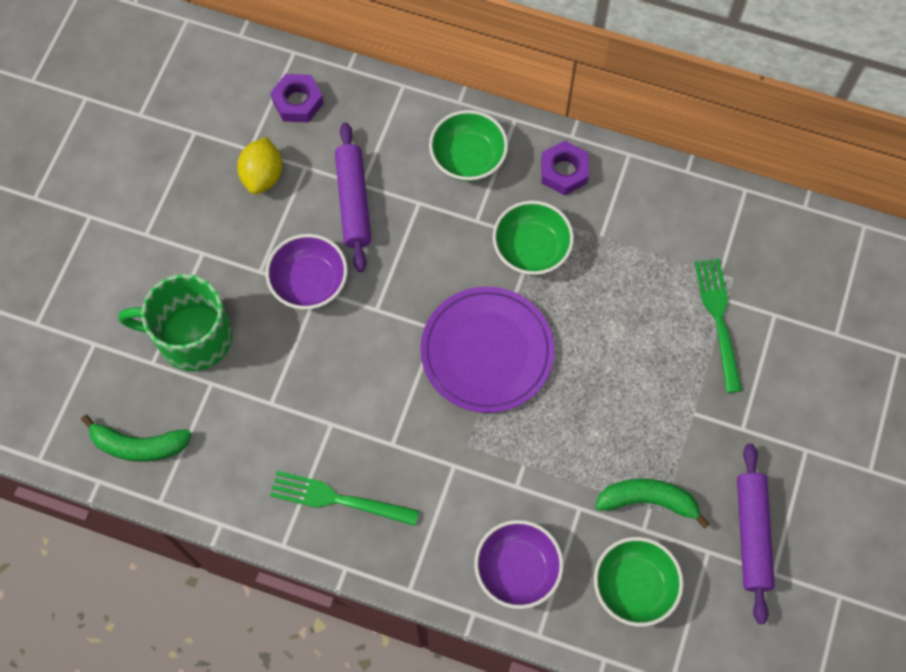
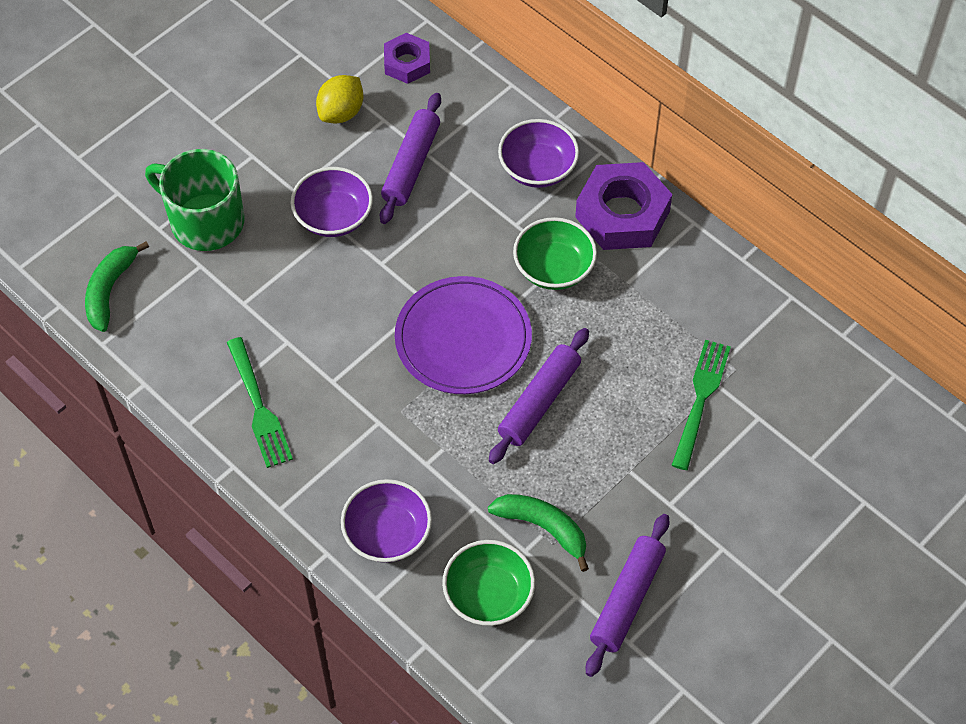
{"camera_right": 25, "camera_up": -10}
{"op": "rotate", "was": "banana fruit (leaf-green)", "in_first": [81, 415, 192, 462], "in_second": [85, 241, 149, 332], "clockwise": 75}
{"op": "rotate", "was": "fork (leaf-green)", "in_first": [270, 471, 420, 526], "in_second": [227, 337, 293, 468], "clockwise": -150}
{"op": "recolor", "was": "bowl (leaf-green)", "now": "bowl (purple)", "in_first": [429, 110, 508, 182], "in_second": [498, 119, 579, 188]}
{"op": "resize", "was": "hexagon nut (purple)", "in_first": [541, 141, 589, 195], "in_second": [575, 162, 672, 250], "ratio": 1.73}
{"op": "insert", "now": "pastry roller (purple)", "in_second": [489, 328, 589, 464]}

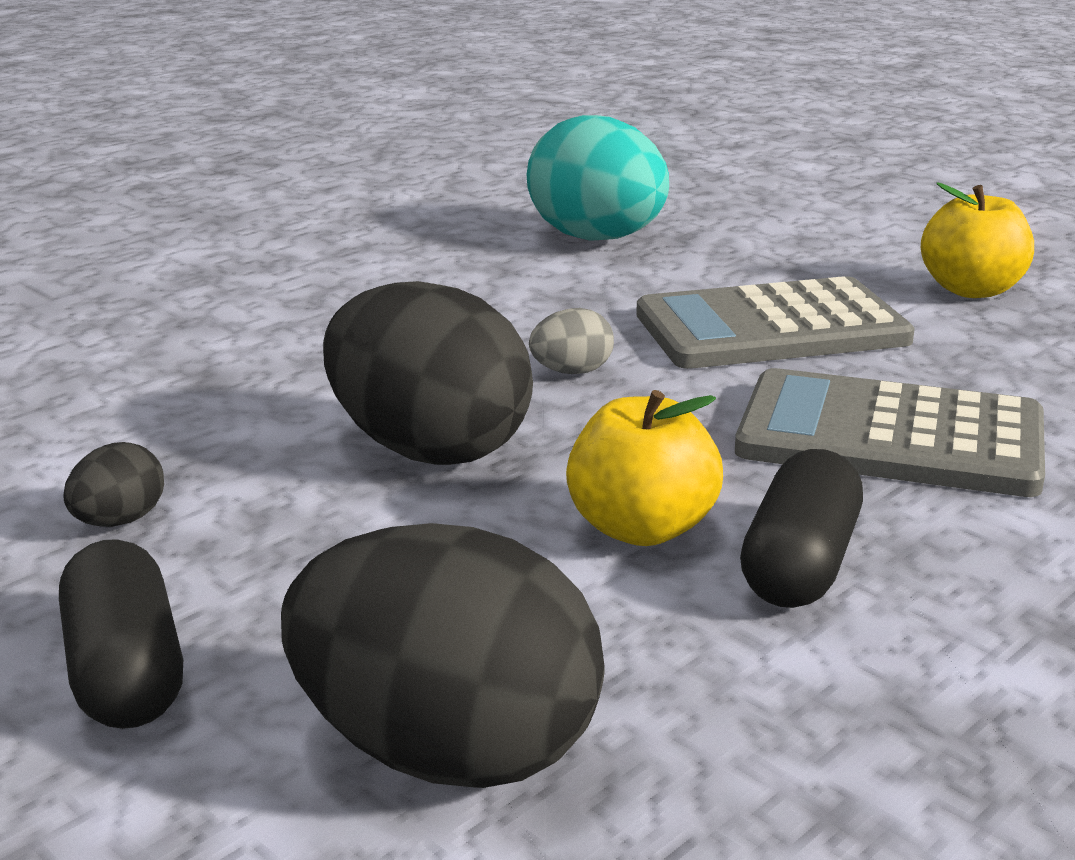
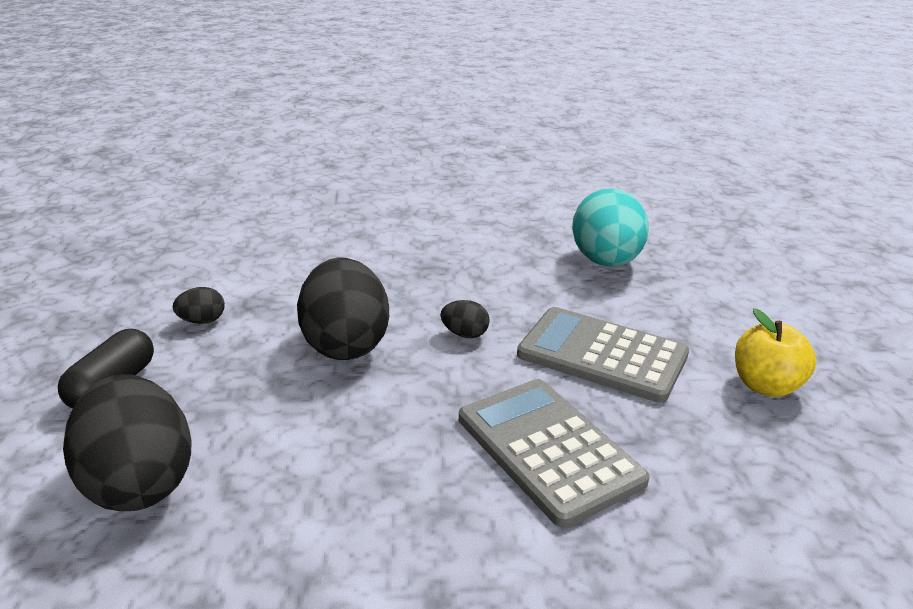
{"camera_right": 40, "camera_up": 5}
{"op": "recolor", "was": "egg shape (grey)", "now": "egg shape (black)", "in_first": [529, 308, 614, 374], "in_second": [440, 300, 490, 338]}
{"op": "delete", "was": "toy apple (bright yellow)", "in_first": [566, 390, 723, 546]}
{"op": "delete", "was": "pill shape (black)", "in_first": [740, 449, 863, 608]}

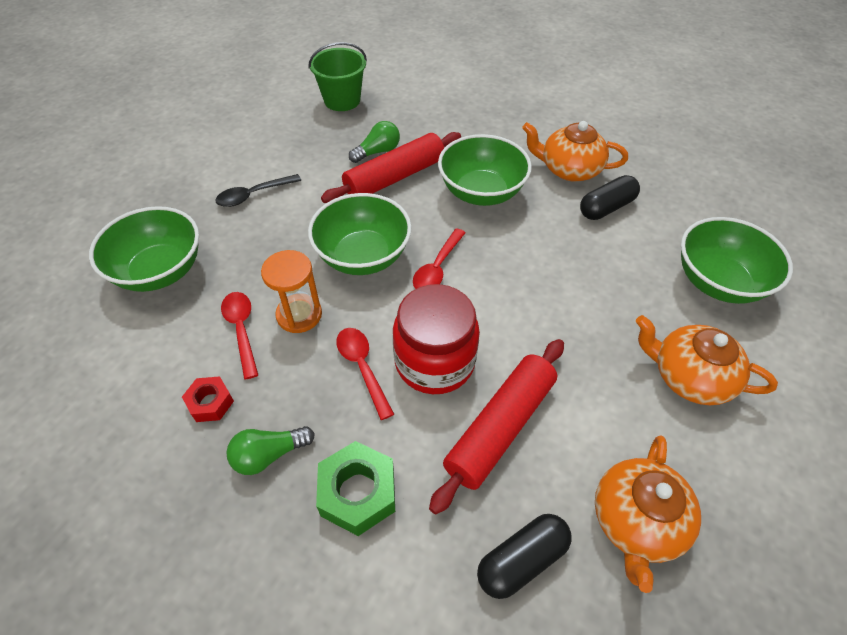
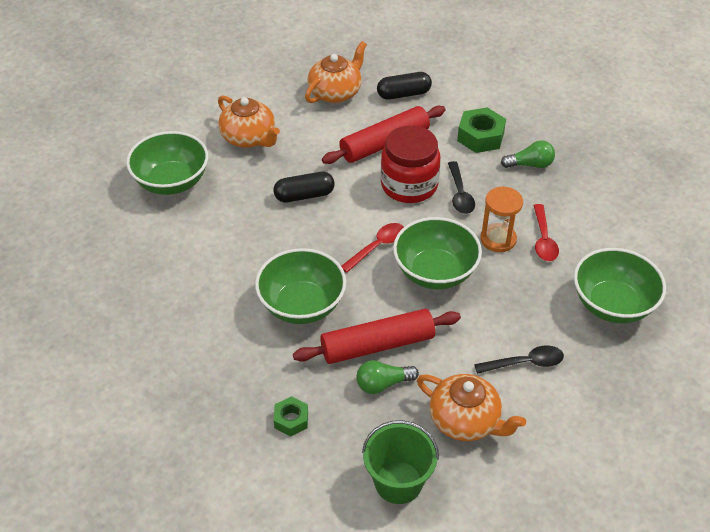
{"camera_right": -160, "camera_up": -5}
{"op": "delete", "was": "hexagon nut (scarlet)", "in_first": [182, 376, 234, 422]}
{"op": "recolor", "was": "spoon (scarlet)", "now": "spoon (black)", "in_first": [336, 328, 394, 420], "in_second": [448, 161, 475, 214]}
{"op": "move", "was": "tea pot (orange-coloured)", "in_first": [522, 121, 628, 182], "in_second": [417, 374, 526, 441]}
{"op": "move", "was": "pill shape (black)", "in_first": [580, 175, 640, 220], "in_second": [273, 172, 335, 203]}
{"op": "insert", "now": "hexagon nut (leaf-green)", "in_second": [274, 396, 308, 437]}

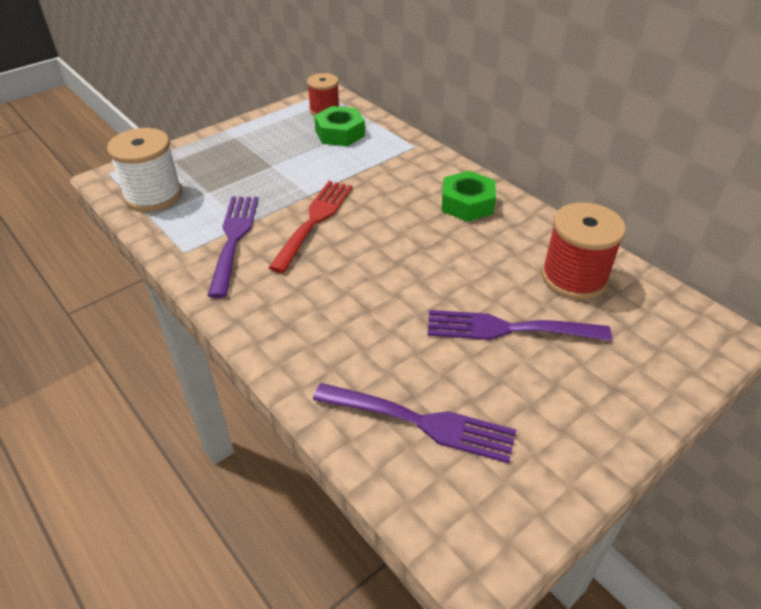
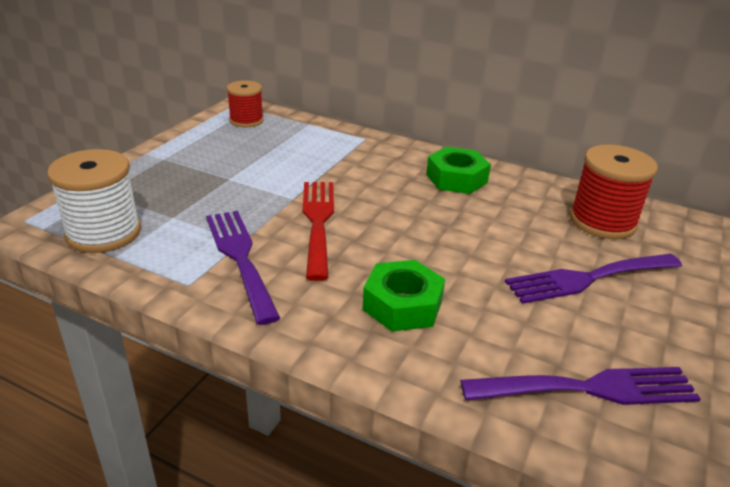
{"camera_right": -25, "camera_up": -10}
{"op": "move", "was": "hexagon nut (leaf-green)", "in_first": [314, 106, 365, 146], "in_second": [362, 260, 445, 332]}

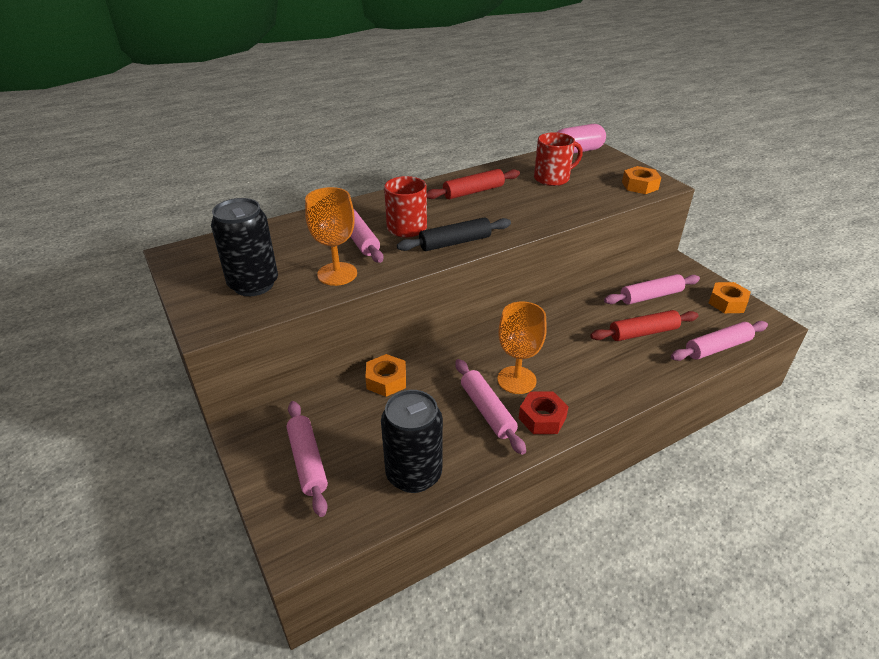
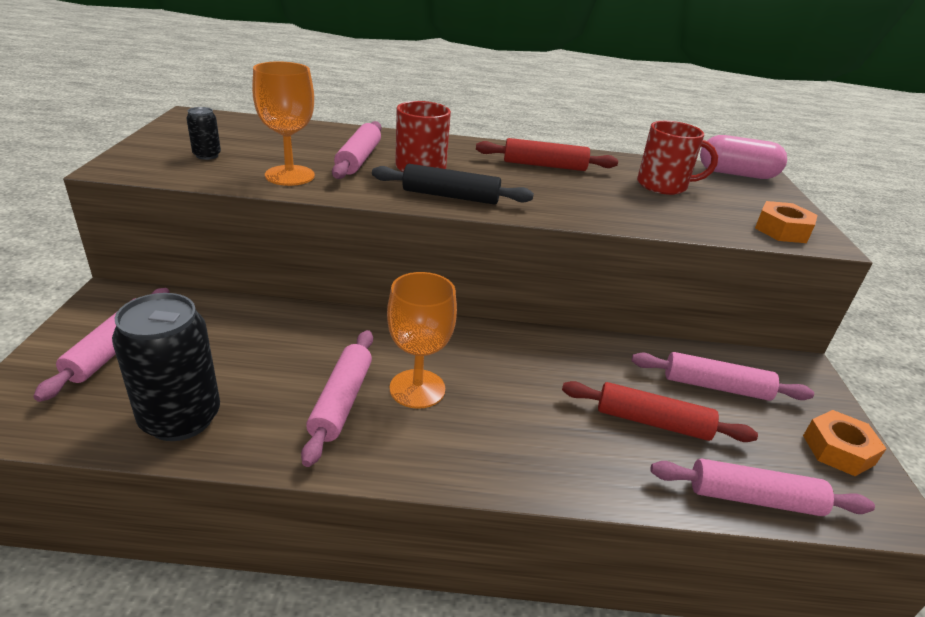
{"camera_right": 30, "camera_up": -5}
{"op": "resize", "was": "tin (black)", "in_first": [211, 198, 278, 296], "in_second": [186, 107, 221, 160], "ratio": 0.46}
{"op": "delete", "was": "hexagon nut (orange-coloured)", "in_first": [365, 354, 406, 397]}
{"op": "delete", "was": "hexagon nut (scarlet)", "in_first": [519, 391, 569, 434]}

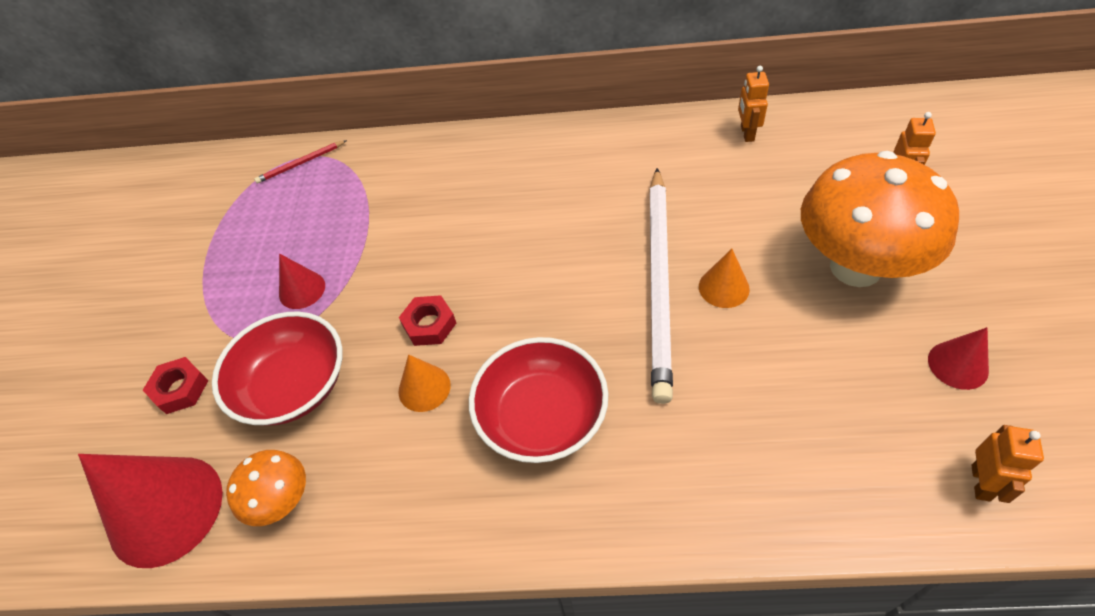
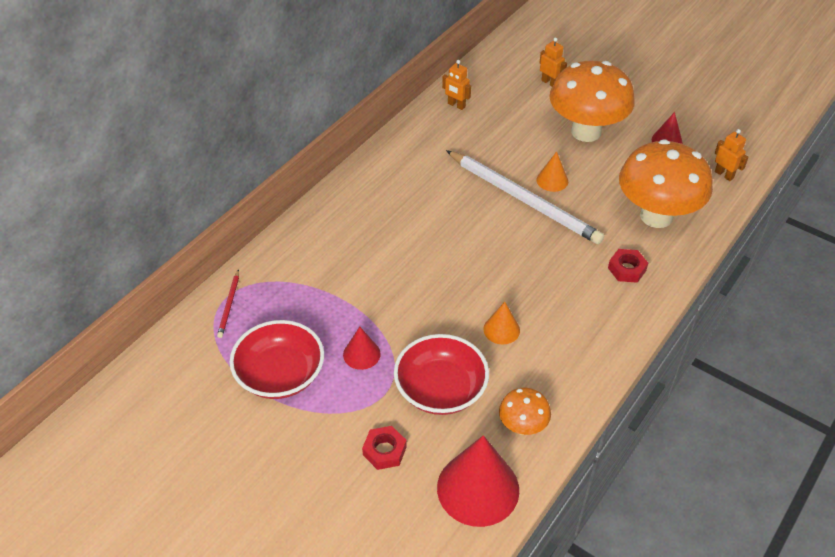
{"camera_right": -60, "camera_up": -5}
{"op": "move", "was": "hexagon nut (scarlet)", "in_first": [399, 295, 456, 346], "in_second": [608, 249, 648, 283]}
{"op": "move", "was": "bowl (scarlet)", "in_first": [469, 337, 608, 463], "in_second": [229, 320, 324, 399]}
{"op": "insert", "now": "fungus (orange-coloured)", "in_second": [619, 139, 713, 228]}

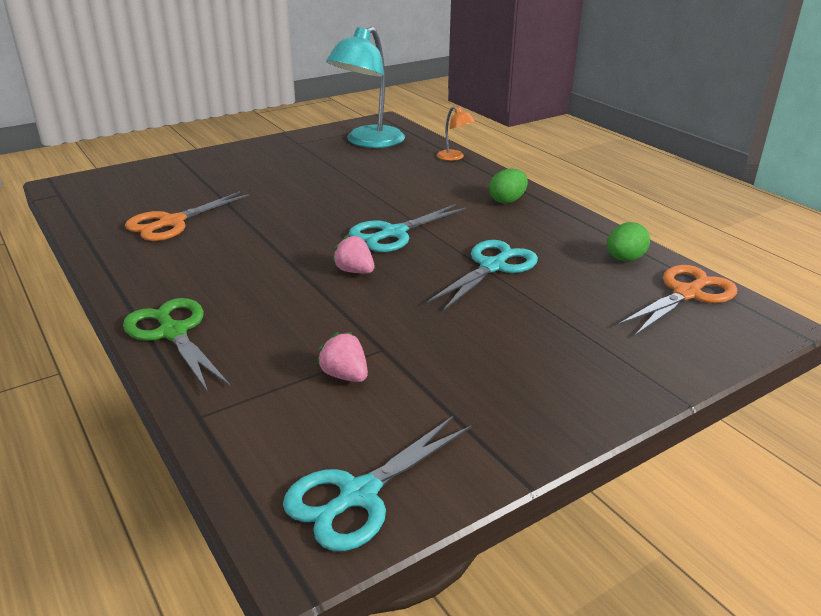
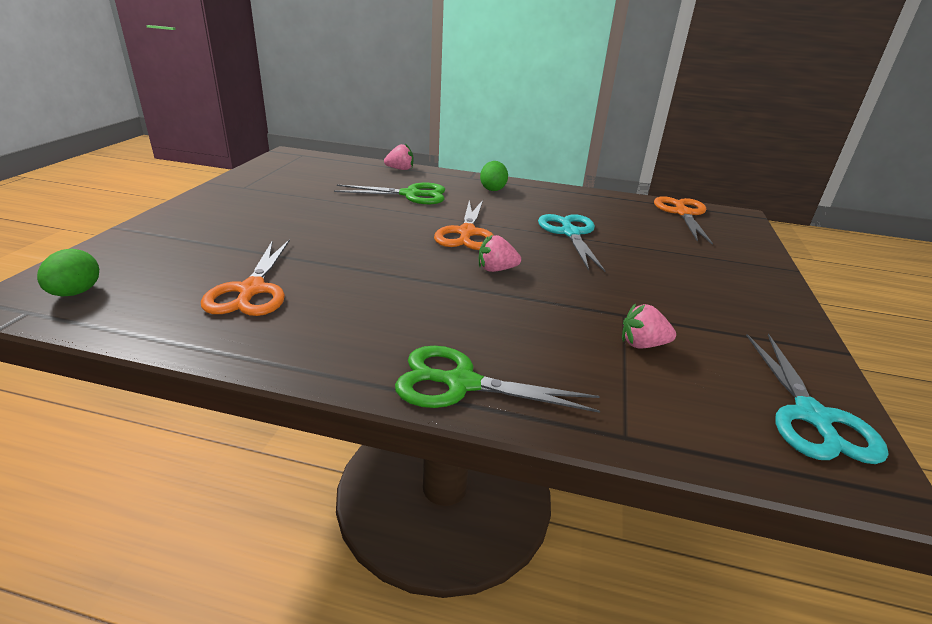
{"camera_right": -45, "camera_up": 0}
{"op": "delete", "was": "reading lamp (turquoise)", "in_first": [326, 27, 405, 148]}
{"op": "recolor", "was": "pair of scissors (turquoise)", "now": "pair of scissors (orange-coloured)", "in_first": [349, 204, 467, 252], "in_second": [434, 200, 494, 250]}
{"op": "replace", "was": "reading lamp (orange-coloured)", "now": "berry (rosy)", "in_first": [437, 107, 475, 161], "in_second": [384, 143, 413, 170]}
{"op": "move", "was": "egg shape (leaf-green)", "in_first": [607, 222, 650, 261], "in_second": [37, 249, 99, 297]}
{"op": "insert", "now": "pair of scissors (leaf-green)", "in_second": [334, 183, 445, 204]}

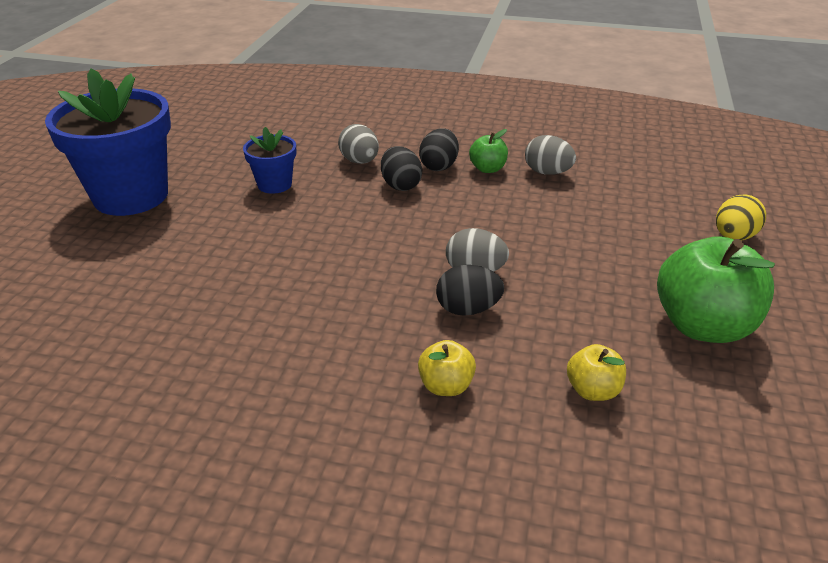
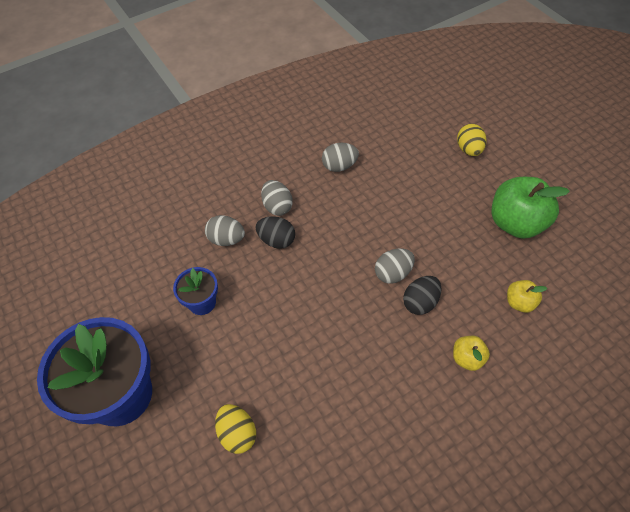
{"camera_right": -45, "camera_up": 20}
{"op": "recolor", "was": "egg shape (black)", "now": "egg shape (grey)", "in_first": [419, 128, 459, 171], "in_second": [261, 180, 293, 216]}
{"op": "delete", "was": "toy apple (leaf-green)", "in_first": [469, 129, 508, 173]}
{"op": "insert", "now": "egg shape (bright yellow)", "in_second": [215, 404, 256, 454]}

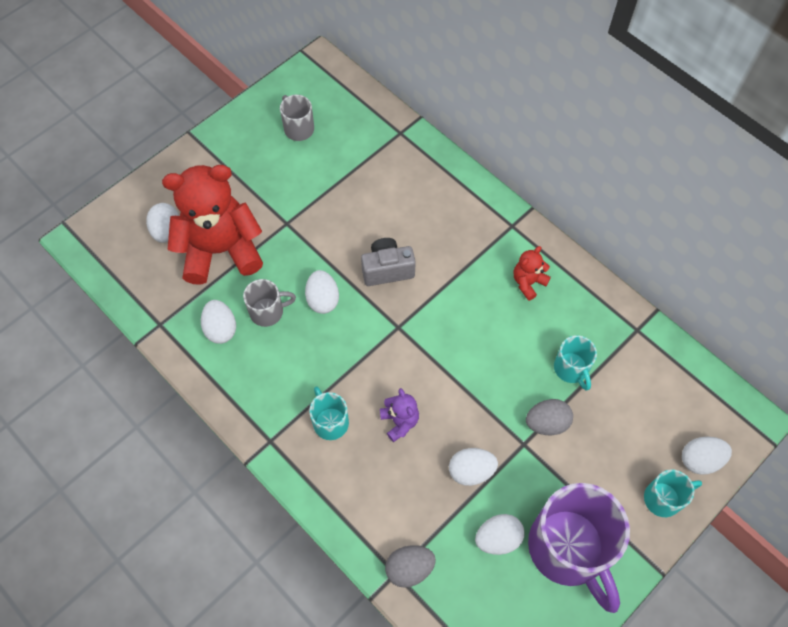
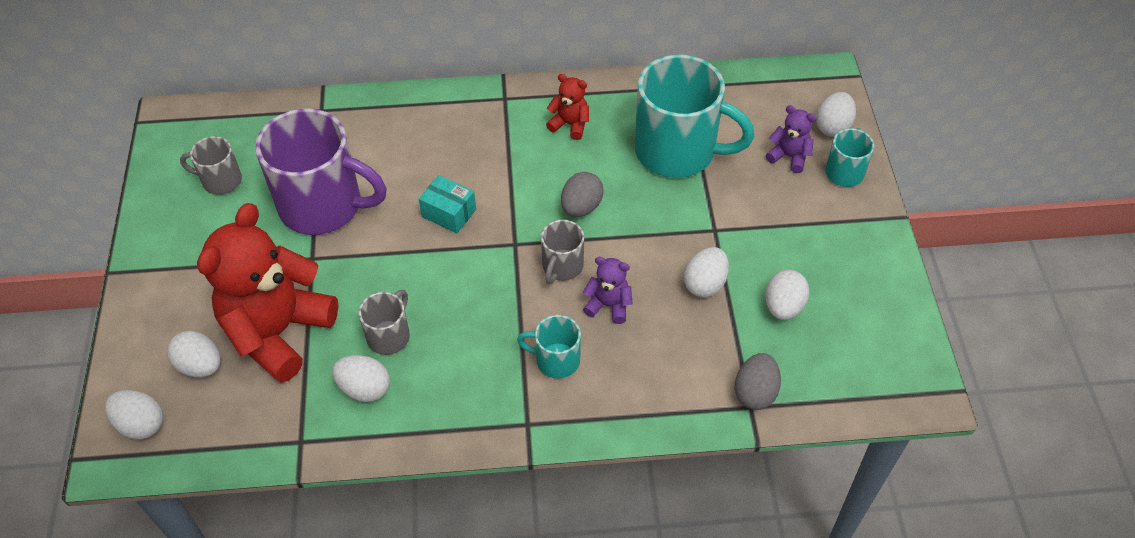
{"camera_right": -50, "camera_up": -10}
{"op": "move", "was": "egg shape (pure white)", "in_first": [305, 270, 339, 314], "in_second": [105, 390, 163, 439]}
{"op": "replace", "was": "camera (grey)", "now": "parcel (turquoise)", "in_first": [361, 238, 416, 286], "in_second": [419, 175, 476, 233]}
{"op": "rotate", "was": "teddy bear (scarlet)", "in_first": [514, 246, 551, 301], "in_second": [546, 74, 589, 140], "clockwise": 120}
{"op": "move", "was": "egg shape (grey)", "in_first": [526, 399, 573, 435], "in_second": [561, 172, 604, 217]}
{"op": "move", "was": "coffee mug (purple)", "in_first": [528, 483, 630, 613], "in_second": [255, 108, 387, 235]}
{"op": "resize", "was": "coffee mug (turquoise)", "in_first": [554, 335, 597, 391], "in_second": [635, 55, 754, 178], "ratio": 2.09}
{"op": "insert", "now": "coffee mug (grey)", "in_second": [541, 220, 584, 284]}
{"op": "insert", "now": "teddy bear (purple)", "in_second": [766, 105, 817, 173]}

